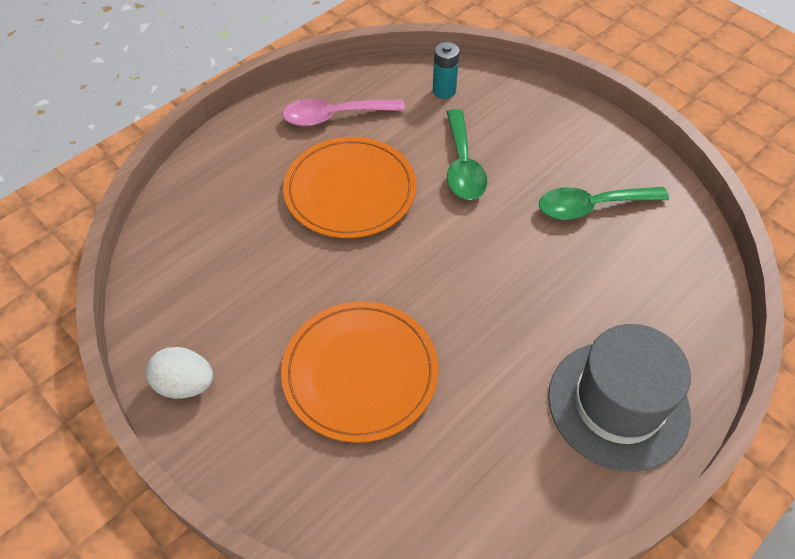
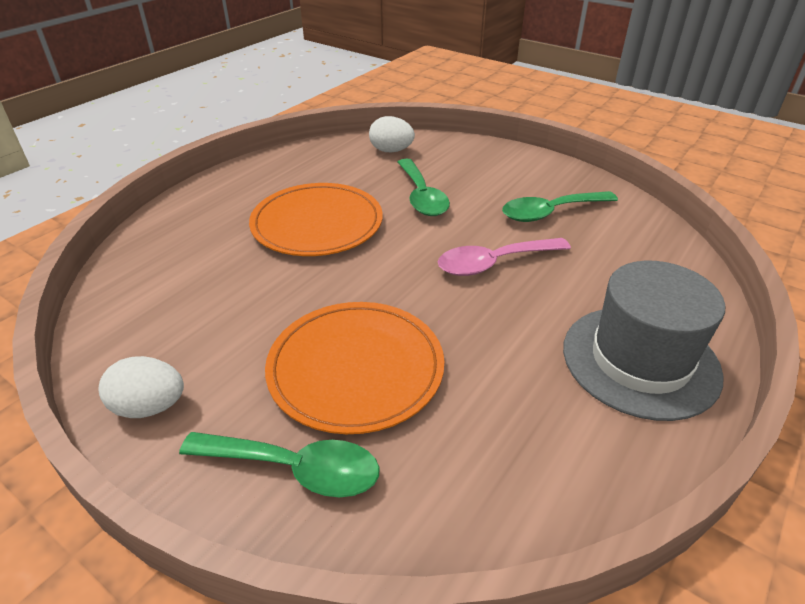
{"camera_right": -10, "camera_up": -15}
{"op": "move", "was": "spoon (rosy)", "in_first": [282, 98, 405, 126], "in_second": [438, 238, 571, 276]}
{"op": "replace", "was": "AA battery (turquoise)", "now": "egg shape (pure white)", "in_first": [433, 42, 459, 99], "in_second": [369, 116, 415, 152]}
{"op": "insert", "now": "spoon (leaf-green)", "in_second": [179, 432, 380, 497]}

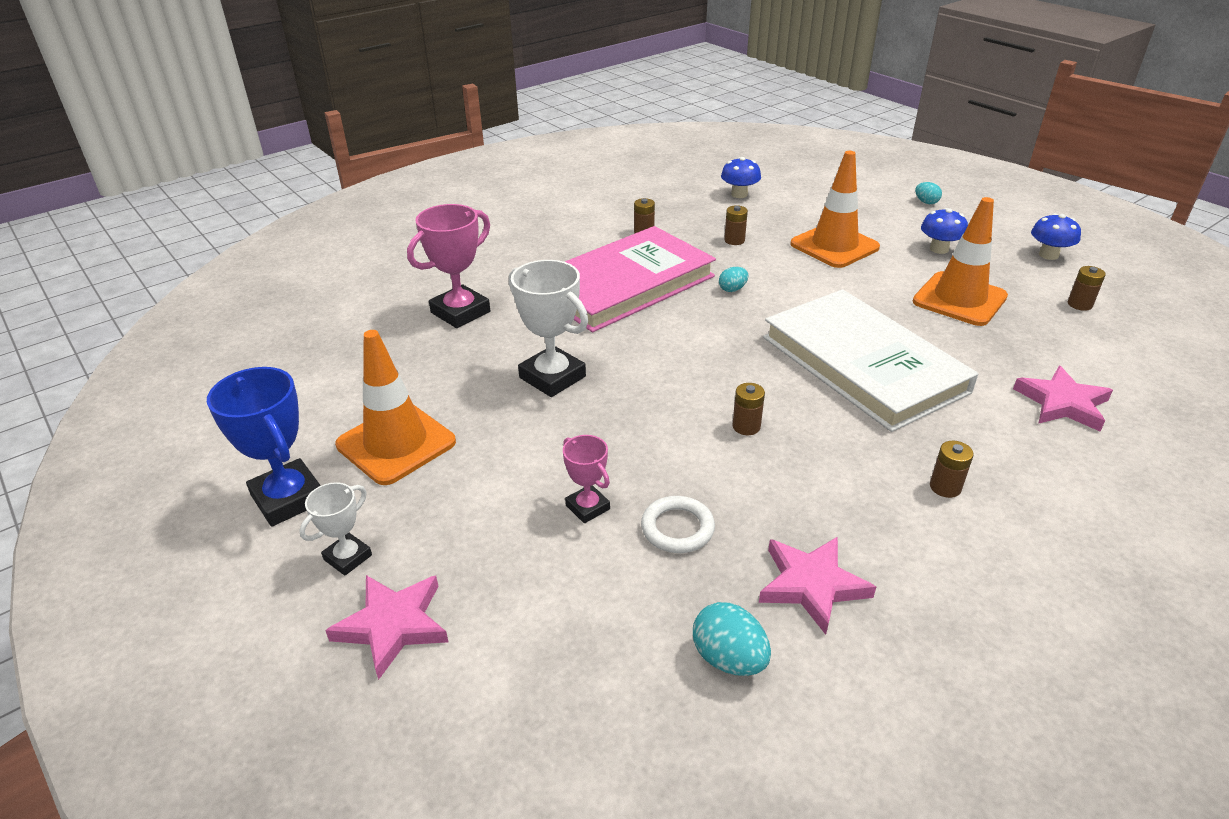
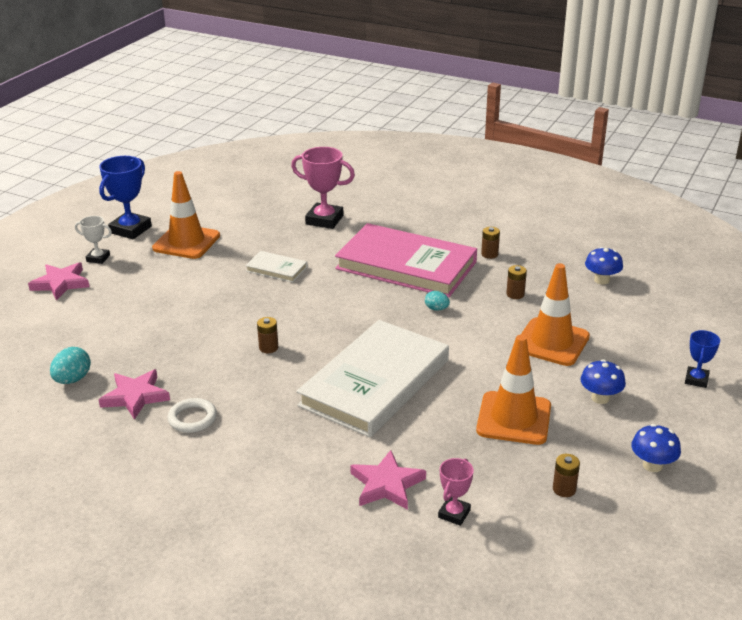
{"camera_right": 65, "camera_up": -5}
{"op": "replace", "was": "trophy (pure white)", "now": "book (pure white)", "in_first": [509, 260, 588, 397], "in_second": [245, 251, 307, 283]}
{"op": "move", "was": "trophy (rosy)", "in_first": [563, 435, 610, 523], "in_second": [438, 458, 474, 526]}
{"op": "move", "was": "hoop (pure white)", "in_first": [641, 496, 715, 553], "in_second": [167, 398, 217, 433]}
{"op": "replace", "was": "egg shape (turquoise)", "now": "trophy (cobalt)", "in_first": [915, 182, 942, 204], "in_second": [685, 330, 720, 388]}
{"op": "delete", "was": "AA battery (russet)", "in_first": [930, 441, 974, 498]}

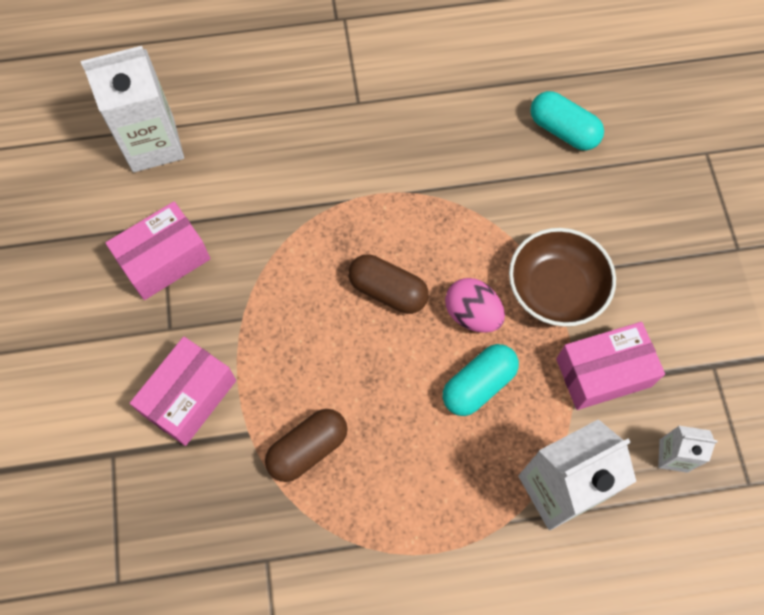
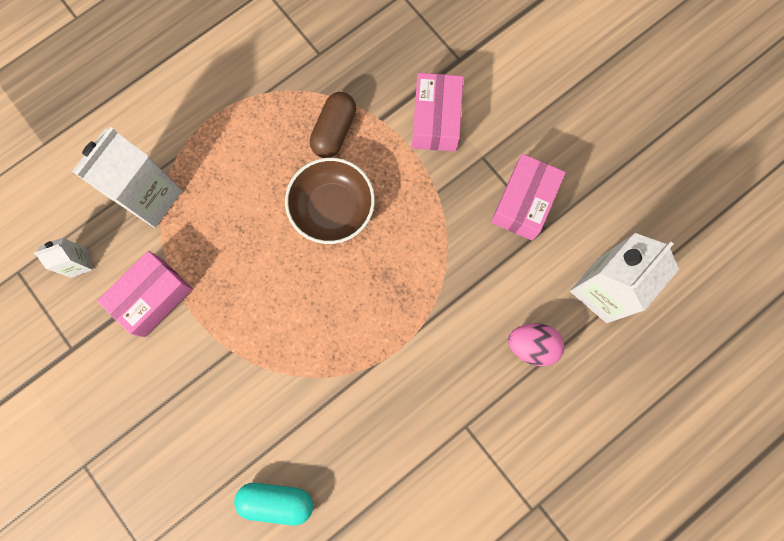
{"camera_right": 150, "camera_up": 10}
{"op": "delete", "was": "pill shape (russet)", "in_first": [348, 255, 429, 314]}
{"op": "delete", "was": "pill shape (turquoise)", "in_first": [443, 344, 519, 416]}
{"op": "move", "was": "egg shape (rosy)", "in_first": [445, 278, 505, 333], "in_second": [508, 323, 565, 366]}
{"op": "move", "was": "bowl (russet)", "in_first": [509, 228, 616, 327], "in_second": [285, 158, 375, 244]}

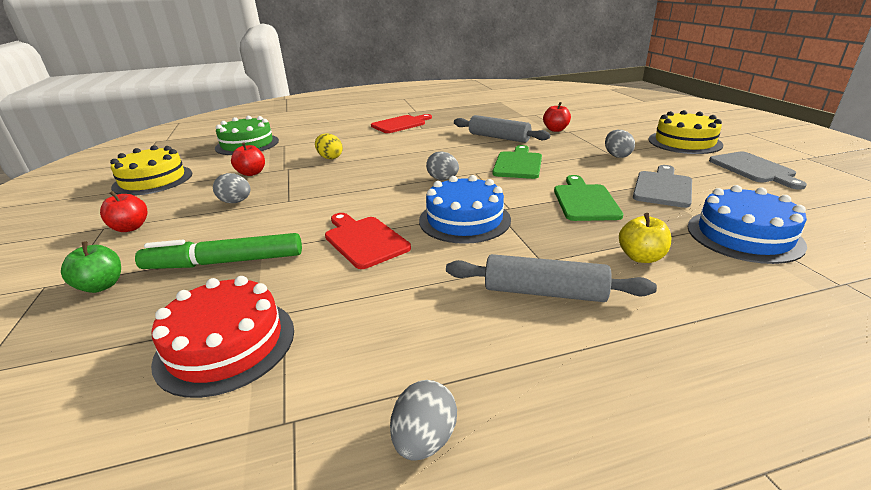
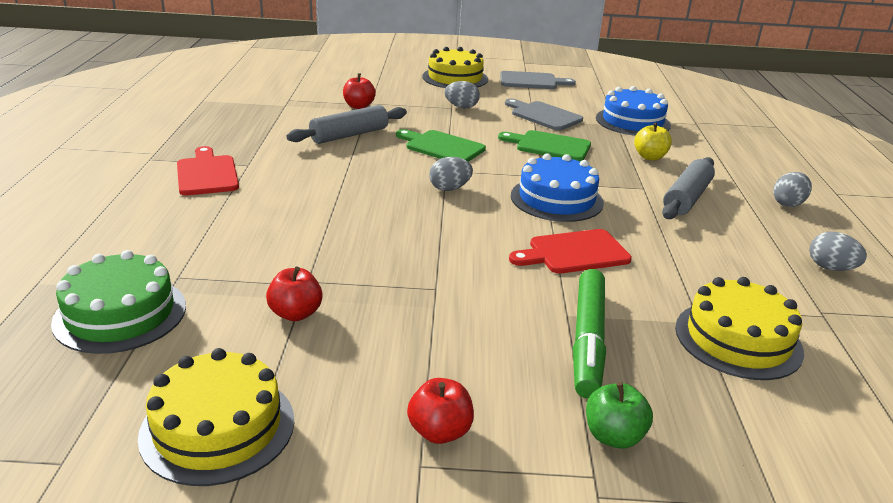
{"camera_right": -75, "camera_up": 0}
{"op": "recolor", "was": "gateau (scarlet)", "now": "gateau (bright yellow)", "in_first": [151, 276, 294, 398], "in_second": [675, 277, 804, 380]}
{"op": "move", "was": "egg shape (grey)", "in_first": [213, 173, 251, 203], "in_second": [773, 172, 812, 207]}
{"op": "delete", "was": "egg shape (bright yellow)", "in_first": [315, 133, 343, 159]}

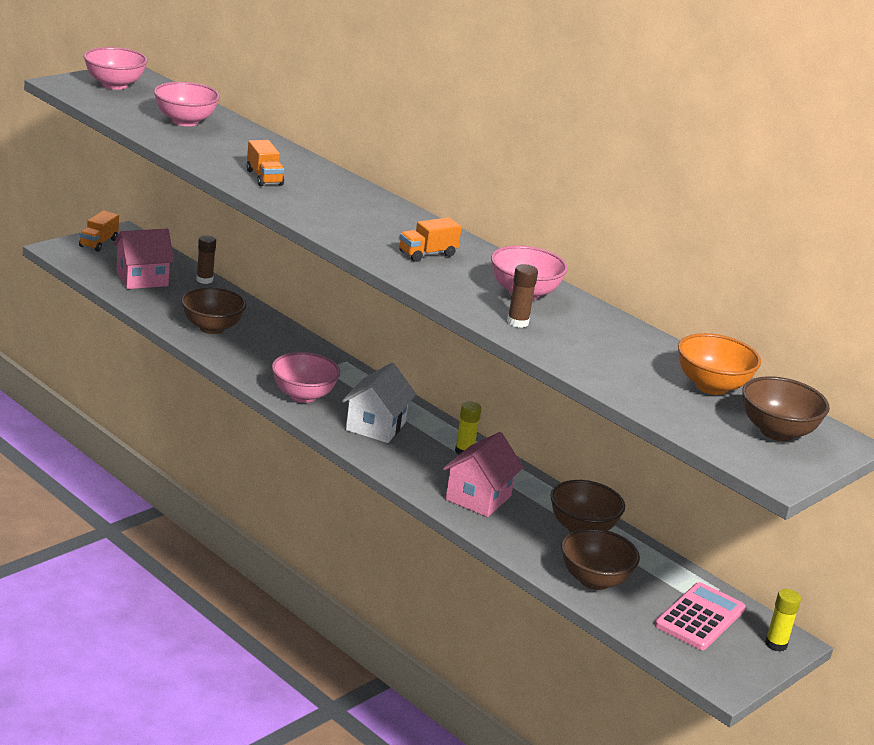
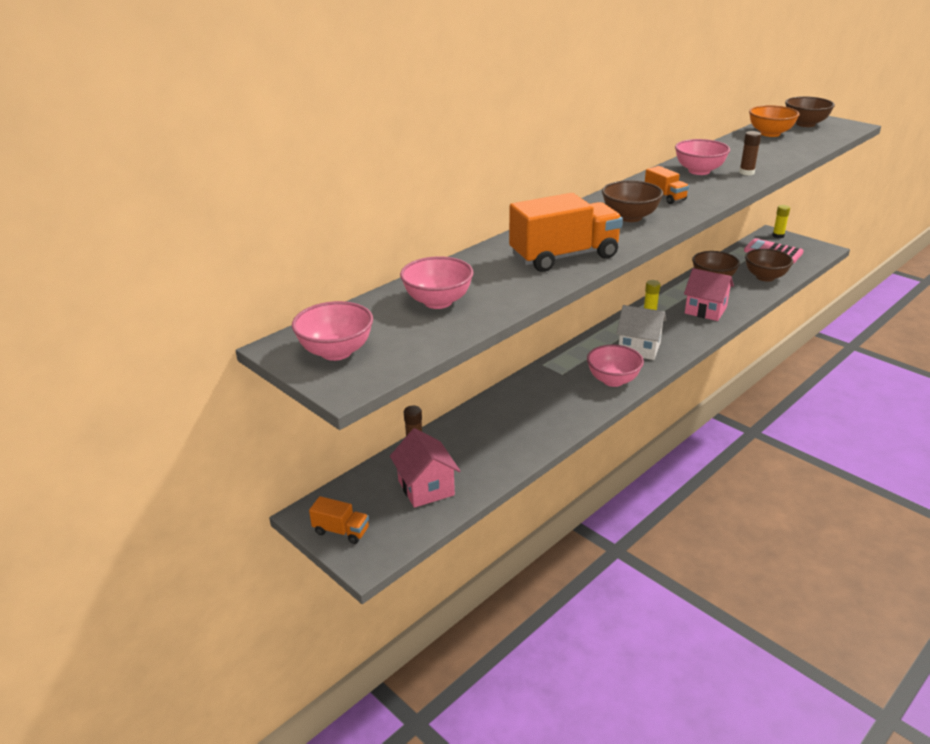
{"camera_right": -85, "camera_up": 5}
{"op": "move", "was": "bowl (russet)", "in_first": [181, 287, 246, 334], "in_second": [602, 180, 664, 222]}
{"op": "resize", "was": "truck (orange-coloured)", "in_first": [246, 140, 284, 186], "in_second": [509, 193, 623, 272], "ratio": 2.04}

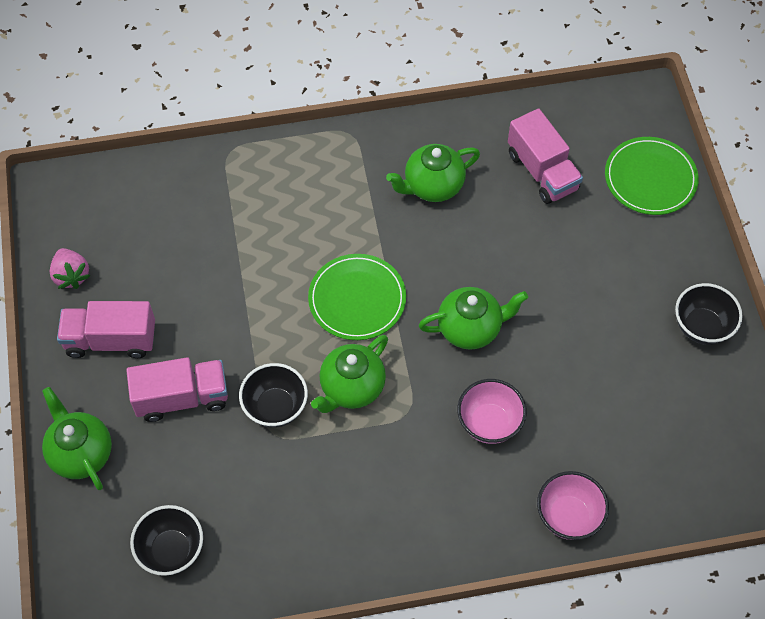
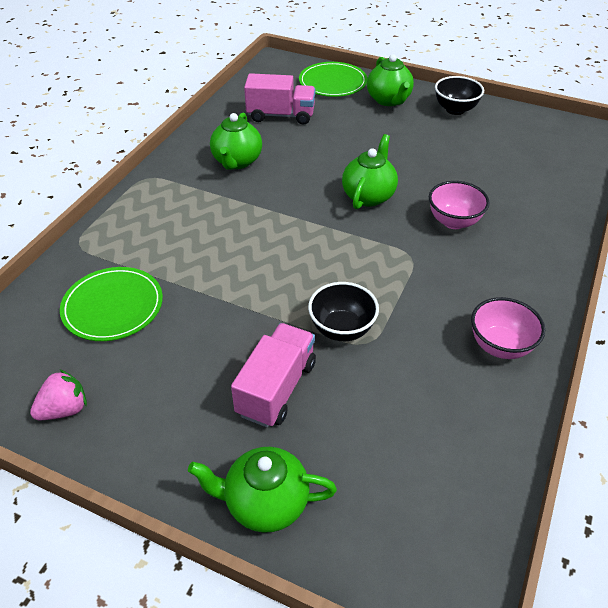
{"camera_right": -55, "camera_up": -15}
{"op": "rotate", "was": "berry (rosy)", "in_first": [50, 248, 90, 289], "in_second": [30, 369, 87, 421], "clockwise": -45}
{"op": "delete", "was": "truck (rosy)", "in_first": [57, 301, 155, 358]}
{"op": "delete", "was": "bowl (black)", "in_first": [130, 505, 203, 576]}
{"op": "move", "was": "plate (leaf-green)", "in_first": [308, 254, 406, 340], "in_second": [60, 267, 163, 341]}
{"op": "move", "was": "tea pot (leaf-green)", "in_first": [311, 335, 388, 413], "in_second": [367, 54, 414, 106]}
{"op": "move", "was": "bowl (rosy)", "in_first": [537, 471, 609, 540], "in_second": [471, 297, 545, 359]}

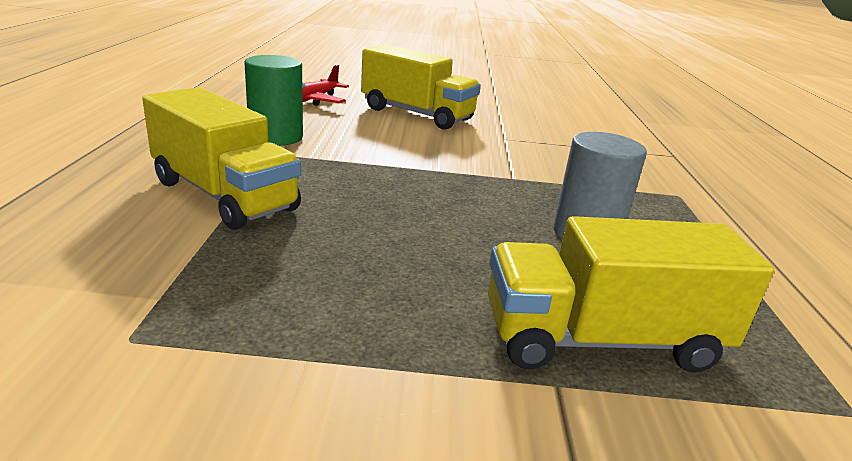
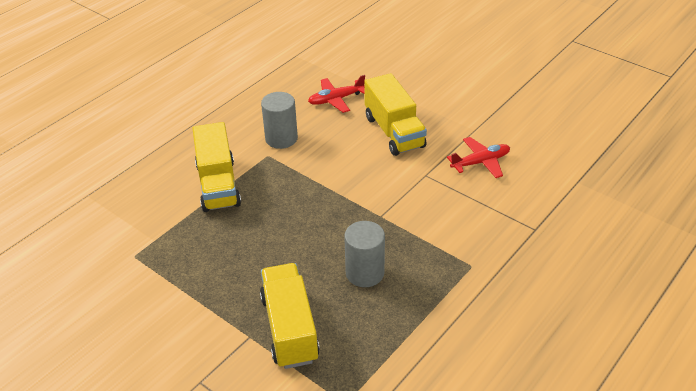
{"camera_right": 40, "camera_up": 15}
{"op": "recolor", "was": "cylinder shape (leaf-green)", "now": "cylinder shape (grey)", "in_first": [244, 55, 303, 146], "in_second": [261, 92, 298, 149]}
{"op": "rotate", "was": "truck (bright yellow)", "in_first": [488, 216, 774, 373], "in_second": [260, 263, 320, 369], "clockwise": 45}
{"op": "insert", "now": "toy plane (scarlet)", "in_second": [447, 137, 510, 178]}

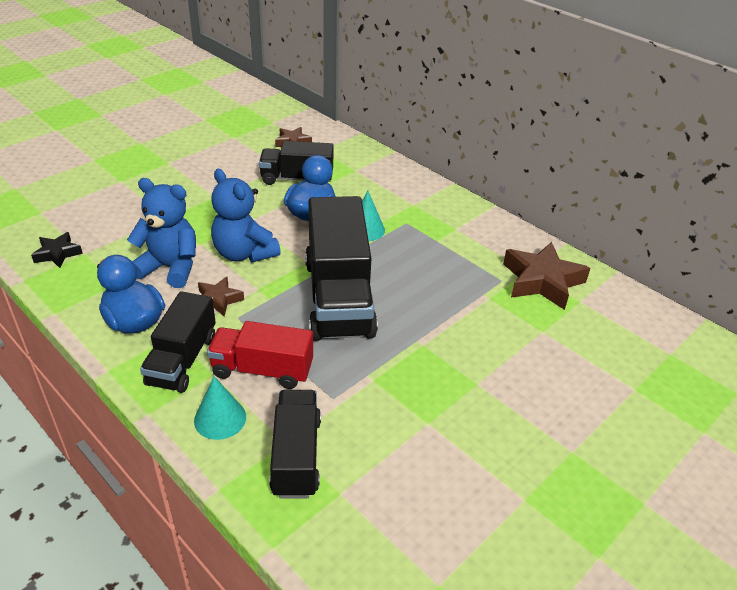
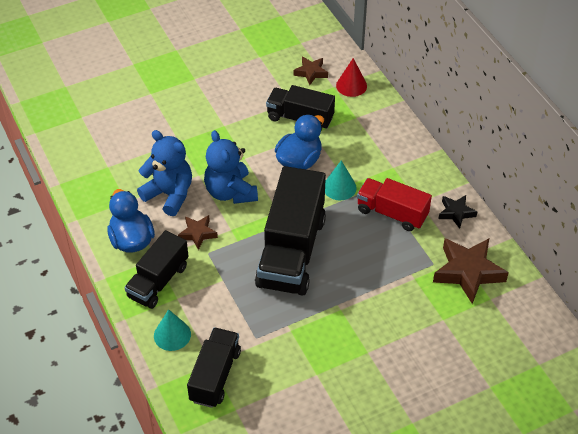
{"camera_right": 20, "camera_up": 10}
{"op": "move", "was": "star (black)", "in_first": [31, 232, 83, 268], "in_second": [438, 195, 477, 229]}
{"op": "move", "was": "truck (scarlet)", "in_first": [207, 321, 313, 389], "in_second": [357, 178, 432, 231]}
{"op": "insert", "now": "cone shape (scarlet)", "in_second": [336, 58, 367, 97]}

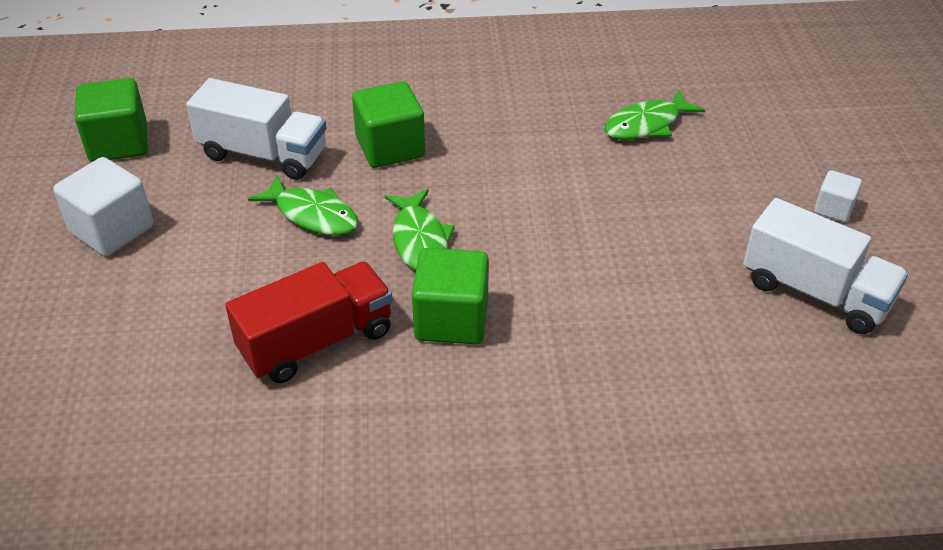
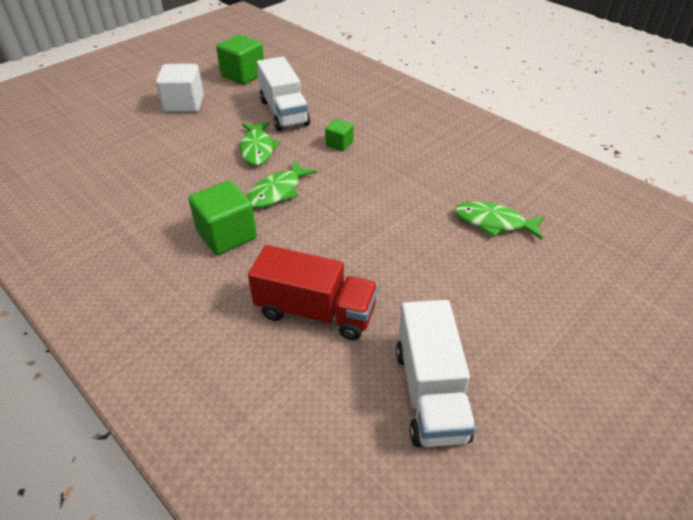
{"camera_right": 50, "camera_up": 0}
{"op": "move", "was": "truck (scarlet)", "in_first": [225, 262, 392, 383], "in_second": [248, 245, 378, 340]}
{"op": "resize", "was": "solid cube (leaf-green)", "in_first": [352, 81, 425, 168], "in_second": [325, 119, 354, 151], "ratio": 0.55}
{"op": "delete", "was": "solid cube (pure white)", "in_first": [814, 170, 862, 222]}

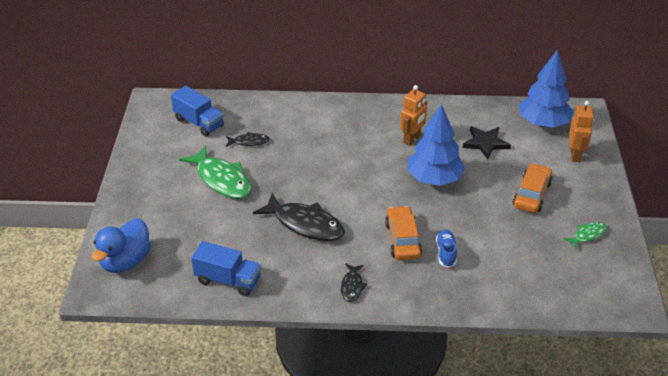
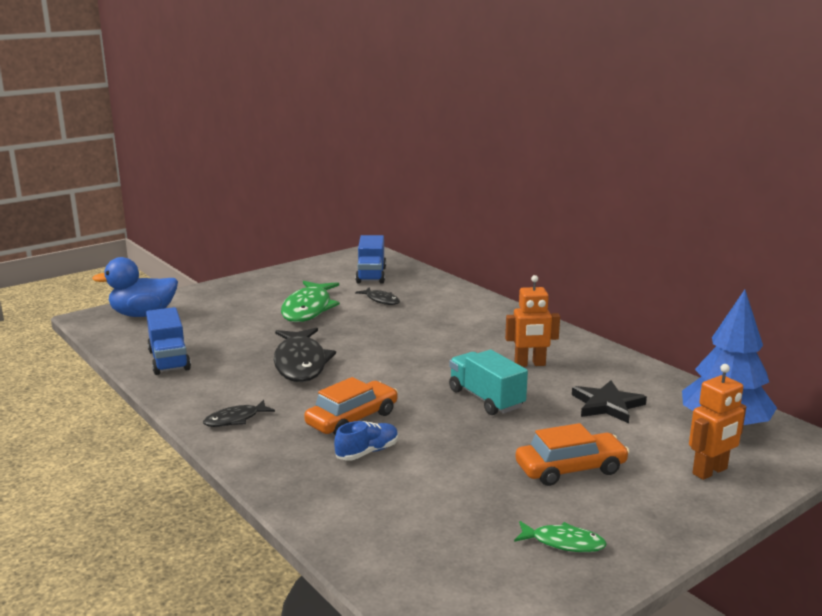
{"camera_right": 50, "camera_up": -20}
{"op": "replace", "was": "fir tree (cobalt)", "now": "truck (turquoise)", "in_first": [407, 104, 465, 186], "in_second": [449, 350, 528, 415]}

